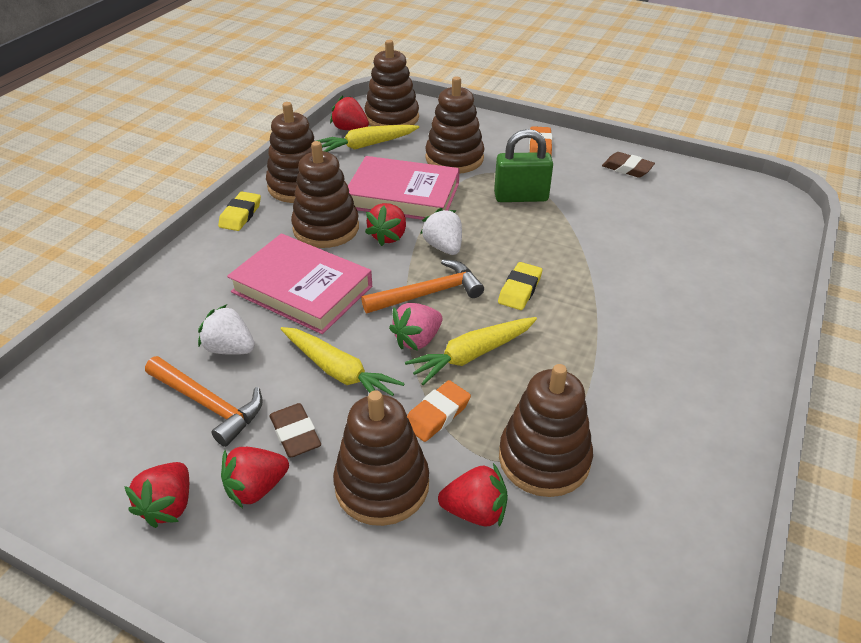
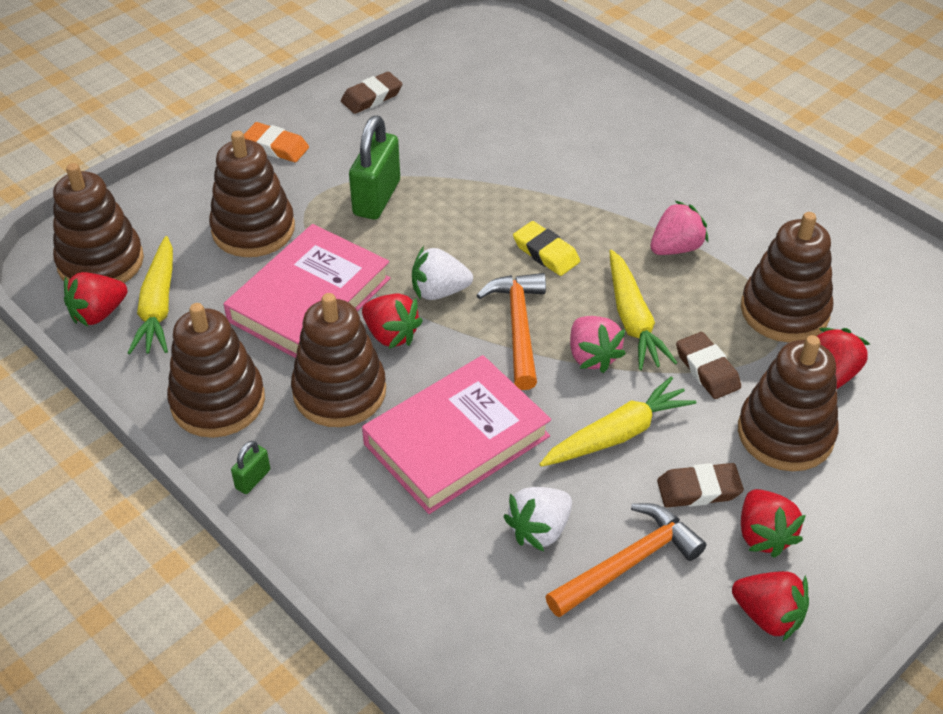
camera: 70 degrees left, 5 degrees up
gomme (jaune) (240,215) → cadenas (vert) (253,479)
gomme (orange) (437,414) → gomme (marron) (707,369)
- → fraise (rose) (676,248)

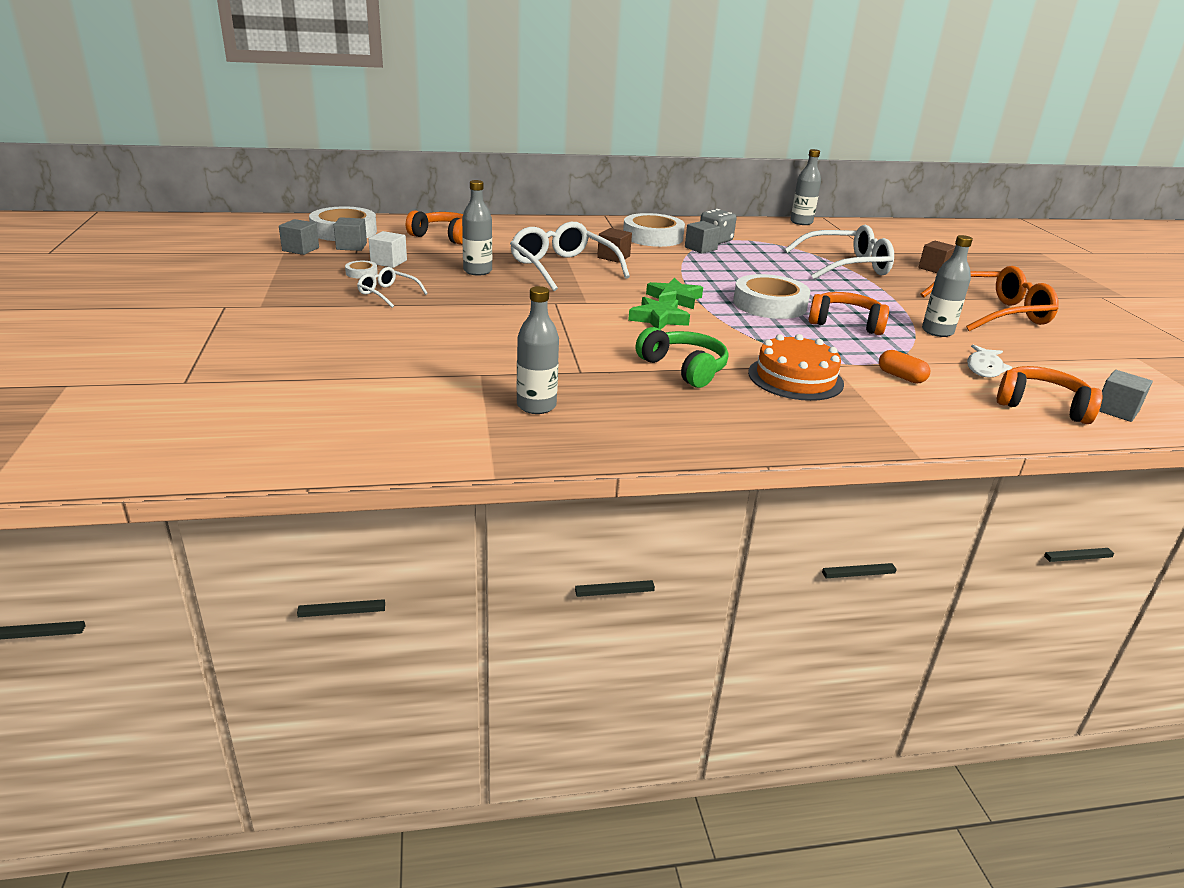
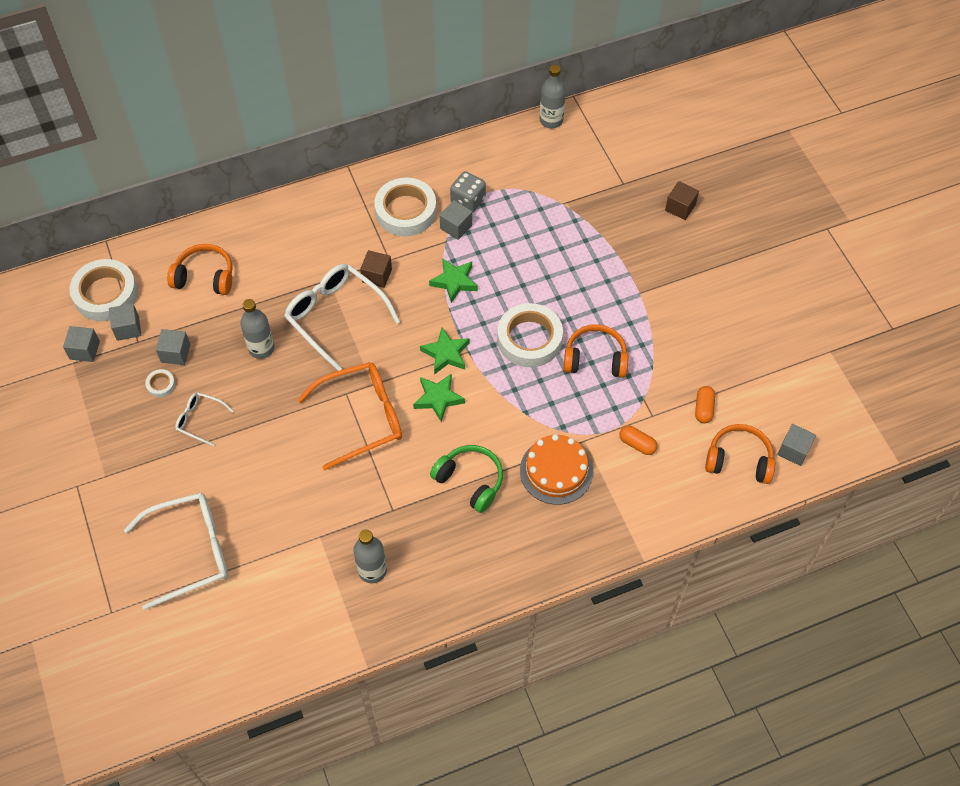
camera: 10 degrees left, 30 degrees up
cube (blanc) (388,262) → cube (gris) (175,353)
lunettes (blanc) (845,266) → lunettes (blanc) (190,552), move
lunettes (orange) (994,313) → lunettes (orange) (361,418), move
bouteille (gris) (937,331) → -
poisson (blanc) (984,368) → gélule (orange) (703,409)
- → étoile (vert) (454,282)

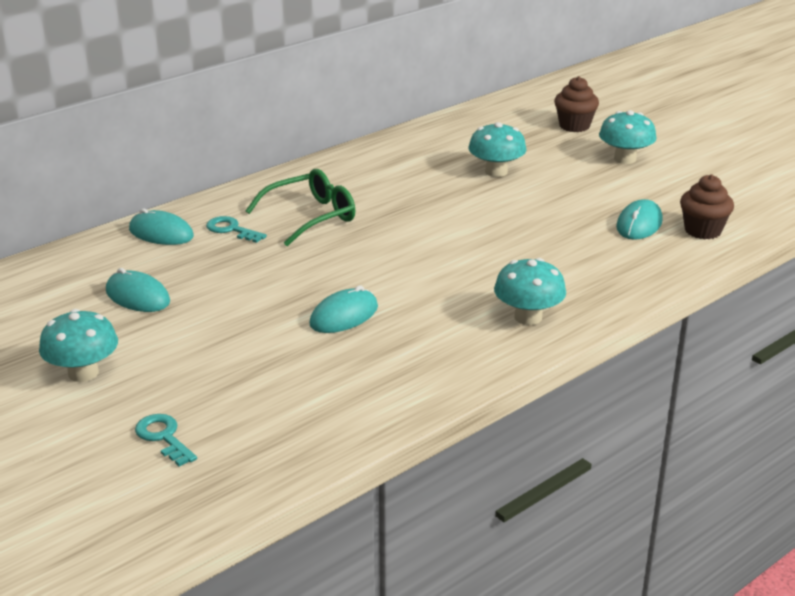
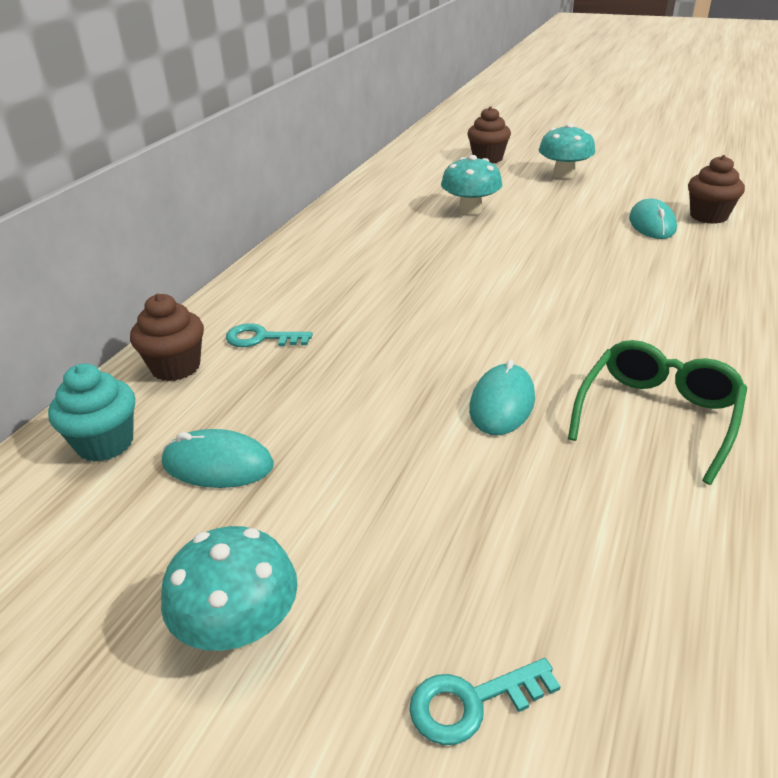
camera: 25 degrees left, 5 degrees up
souris (turquoise) (161,233) → muffin (marron) (176,367)
clé (turquoise) (164,437) → clé (turquoise) (472,702), 45 degrees counterclockwise
lunettes (vert) (311,216) → lunettes (vert) (657,415), move
champignon (turquoise) (528,317) → -
- → muffin (turquoise) (105,443)

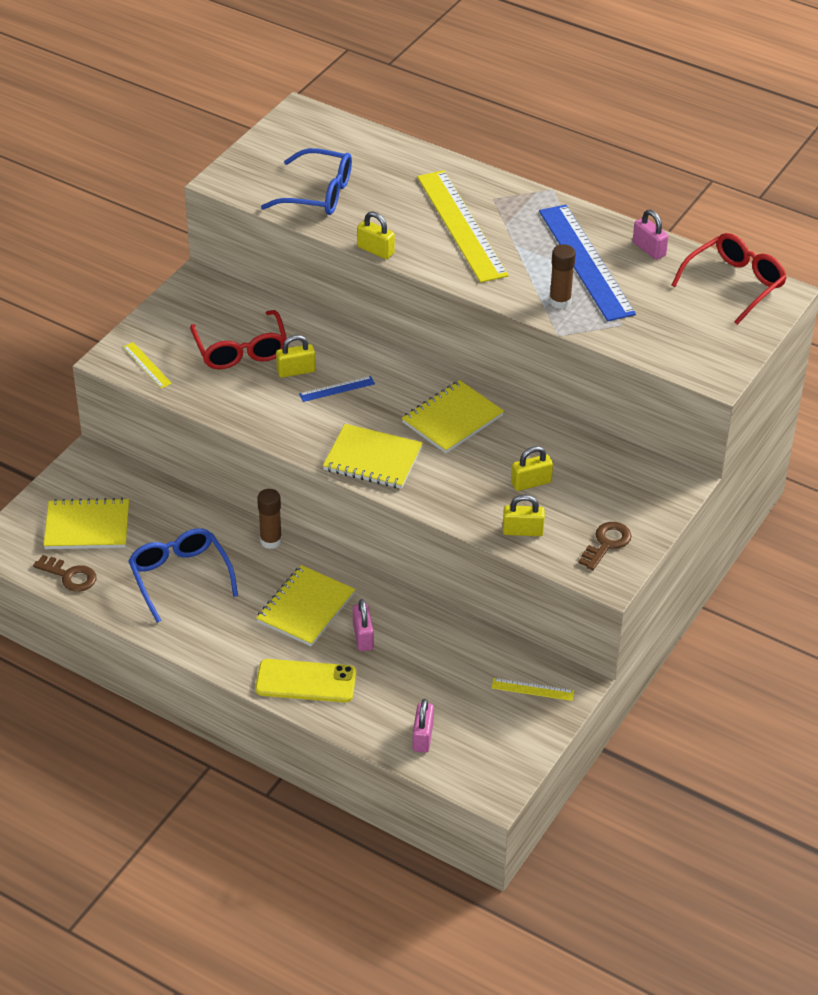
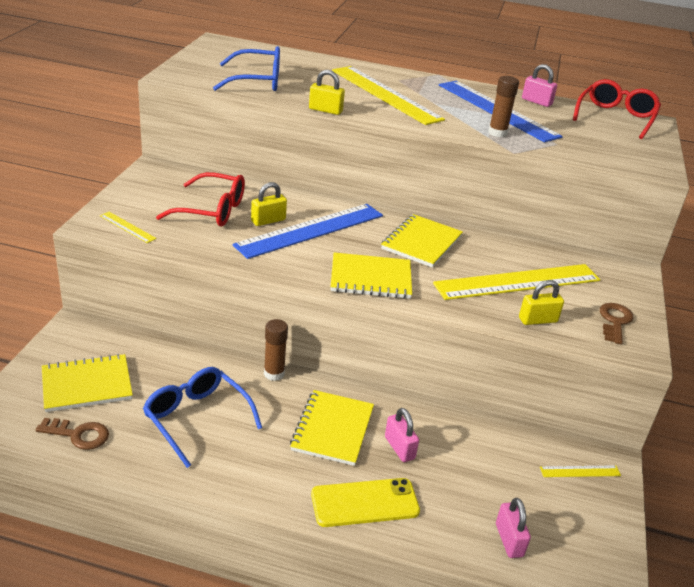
camera: 20 degrees left, 10 degrees down
lunettes (rouge) (241,350) → lunettes (rouge) (212,210), 45 degrees counterclockwise
règle (bleu) (337,389) → règle (bleu) (310,230), x2.39
cadenas (jaune) (531,483) → règle (jaune) (518,282)

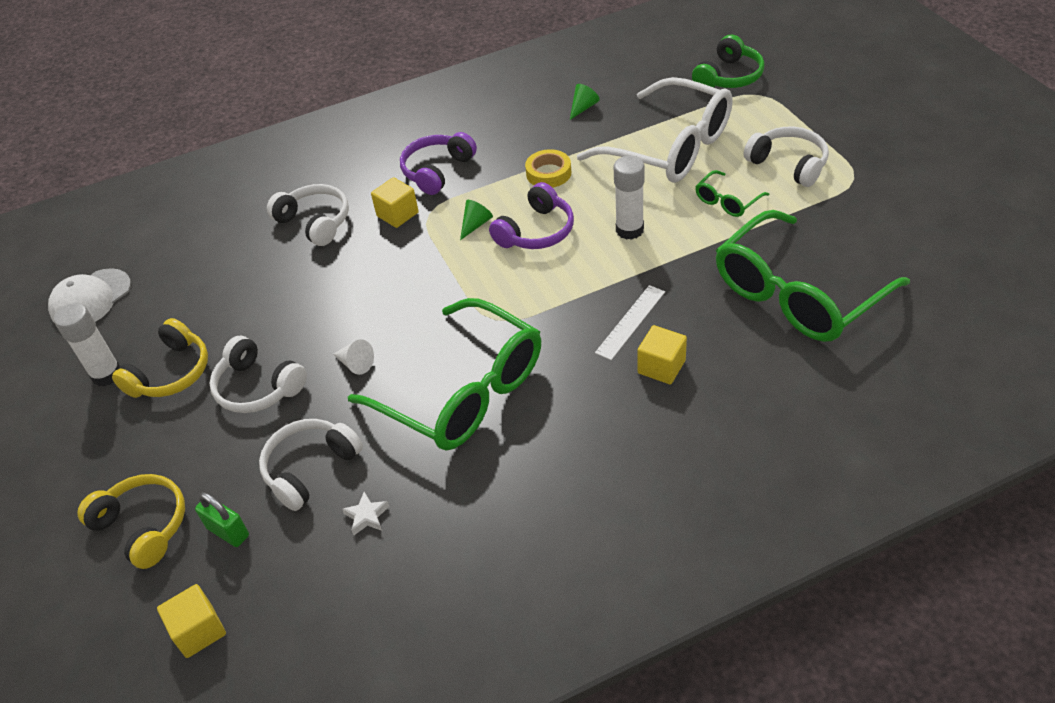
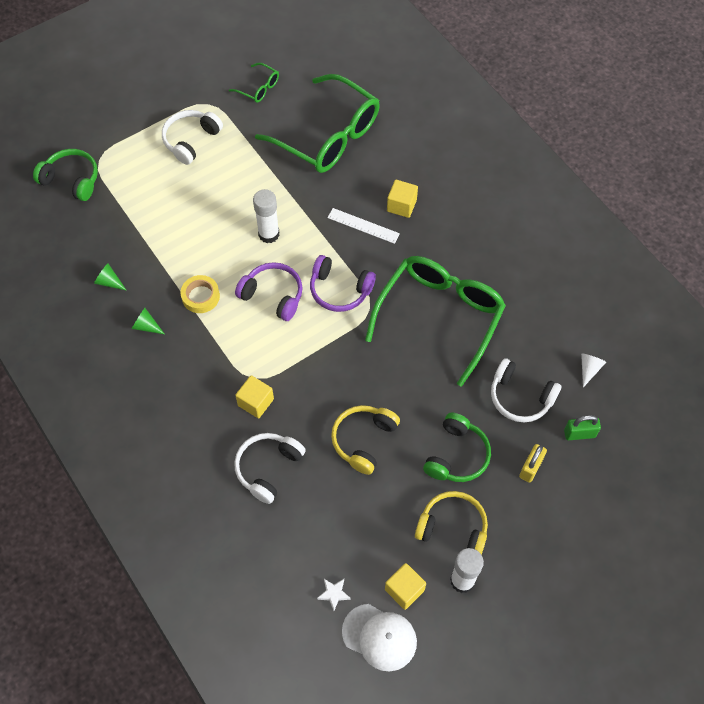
camera: 105 degrees left, 15 degrees up
casque audio (jaune) (143,526) → casque audio (jaune) (363,440), move
cube (jaune) (199,631) → cube (jaune) (404,590), move
cadenas (vert) (228,532) → cadenas (vert) (579,434), 60 degrees clockwise
casque audio (blanc) (258,387) → casque audio (vert) (457,455)
cône (blanc) (355,364) → cône (blanc) (589,369), move
étoile (blanc) (367,516) → étoile (blanc) (334,594), move
casque audio (violet) (437,171) → casque audio (violet) (339,290), move
cône (vert) (475,225) → cône (vert) (146,326), move
lunettes (blanc) (671,148) → -
lunettes (vert) (727,201) → lunettes (vert) (259,88), move
- → cadenas (jaune) (531,468)

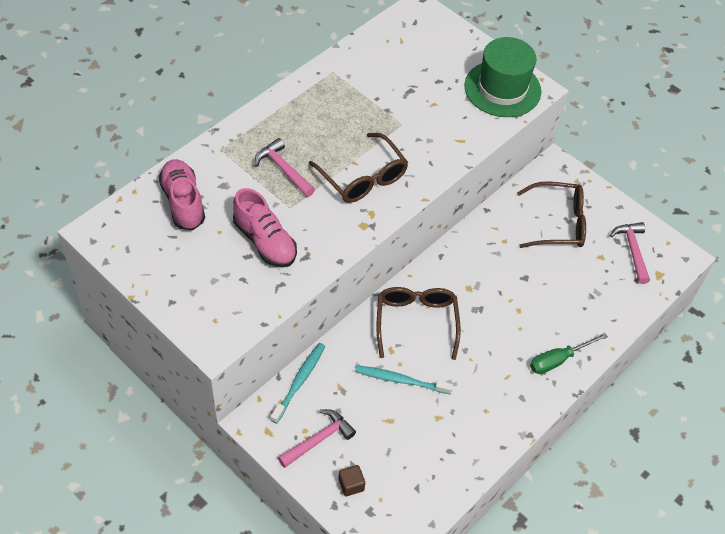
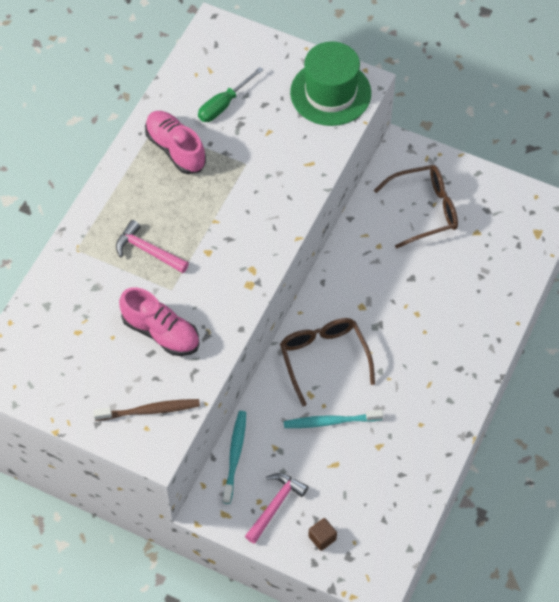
camera: 15 degrees left, 5 degrees up
chaussure (rose) (183,202) → chaussure (rose) (175,149), move
lunettes (marron) (363,178) → -
tournevis (vert) (558,360) → tournevis (vert) (224,105), move
marteau (rose) (632,250) → -
- → brosse à dents (marron) (150,410)

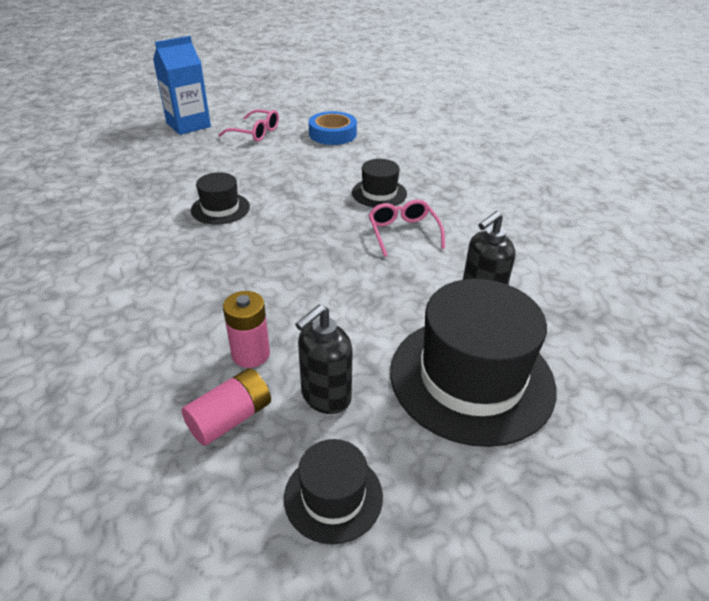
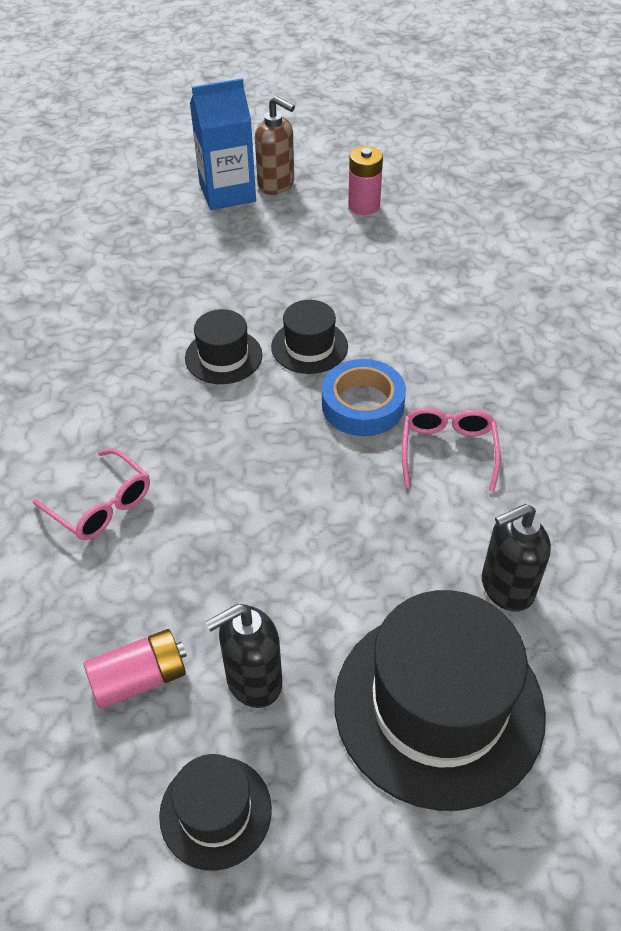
camera: 20 degrees right, 10 degrees up
lunettes (rose) (255,133) → lunettes (rose) (101,505), move
pile (rose) (251,354) → pile (rose) (364,205), move
ruban adhésif (bleu) (332,134) → ruban adhésif (bleu) (362,405), move
chapeau (noir) (379,193) → chapeau (noir) (309,346), move
- → distributeur de savon (marron) (276,185)

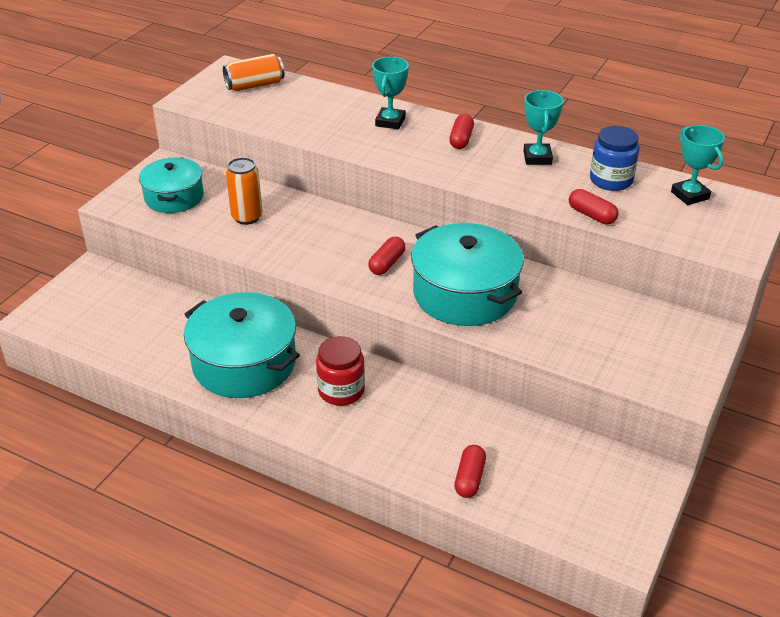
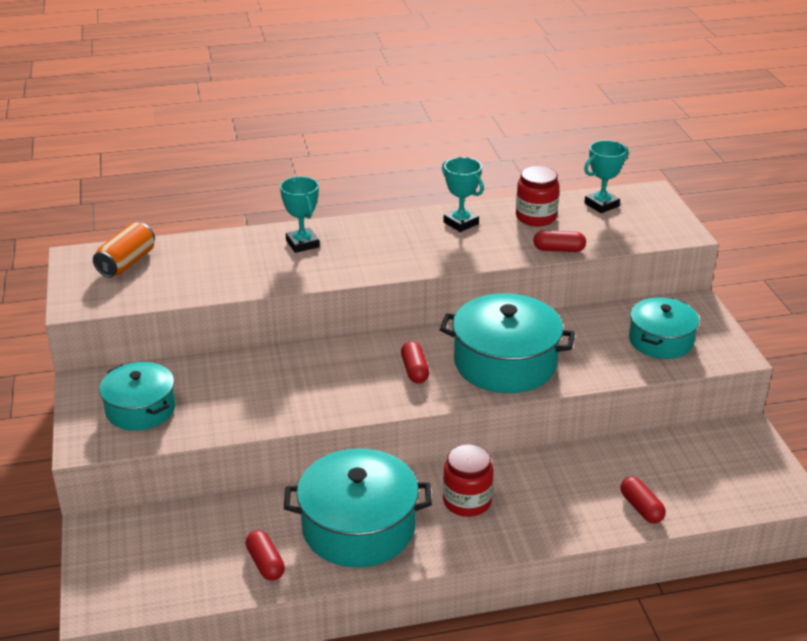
camera: 40 degrees left, 5 degrees down
canette (orange) (247,217) → -
gélule (rouge) (461,139) → gélule (rouge) (265,563), move
bocal (bleu) (611,180) → bocal (rouge) (536,217)
trophée (turquoise) (690,195) → trophée (turquoise) (601,205), 60 degrees counterclockwise
- → marmite (turquoise) (660,340)

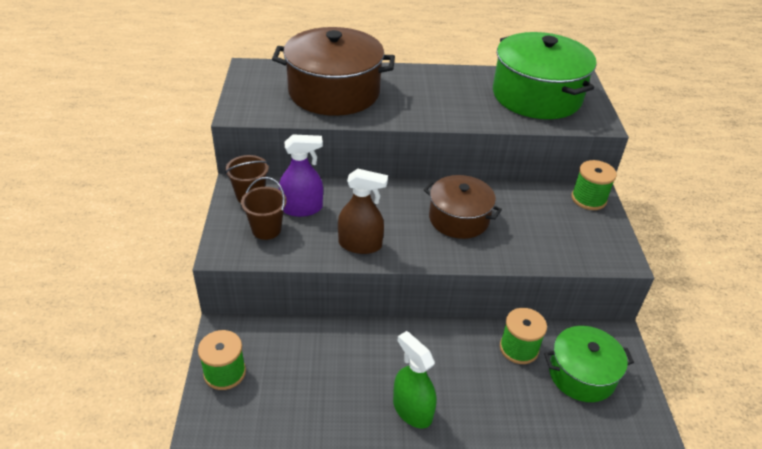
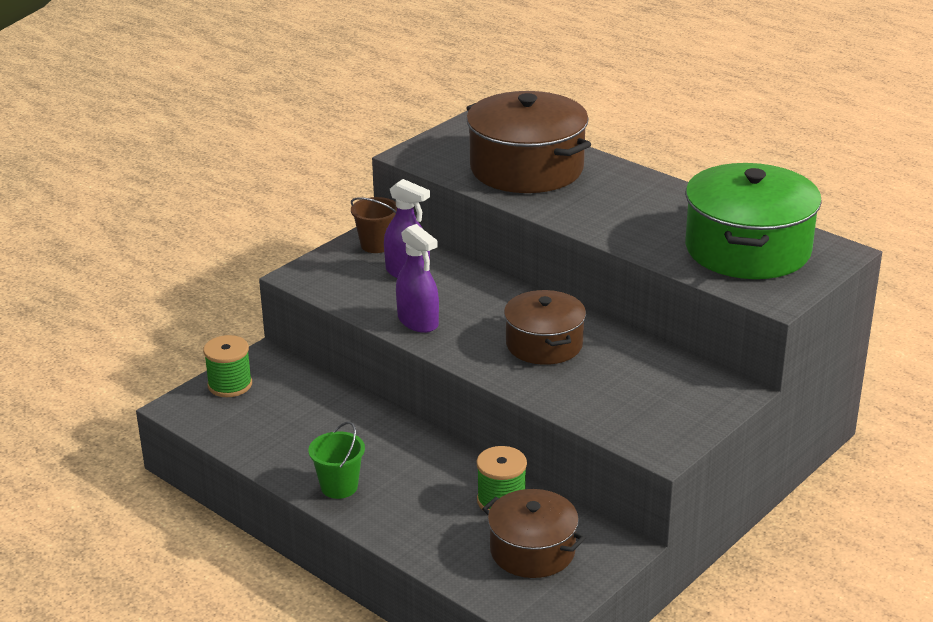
camera: 45 degrees right, 10 degrees down
seau (marron) (266,229) → -
vaporisateur (marron) (360,244) → vaporisateur (violet) (418,321)
vaporisateur (vert) (412,410) → seau (vert) (339,487)
marmite (vert) (581,374) → marmite (marron) (532,550)
bobine (vert) (588,199) → -

